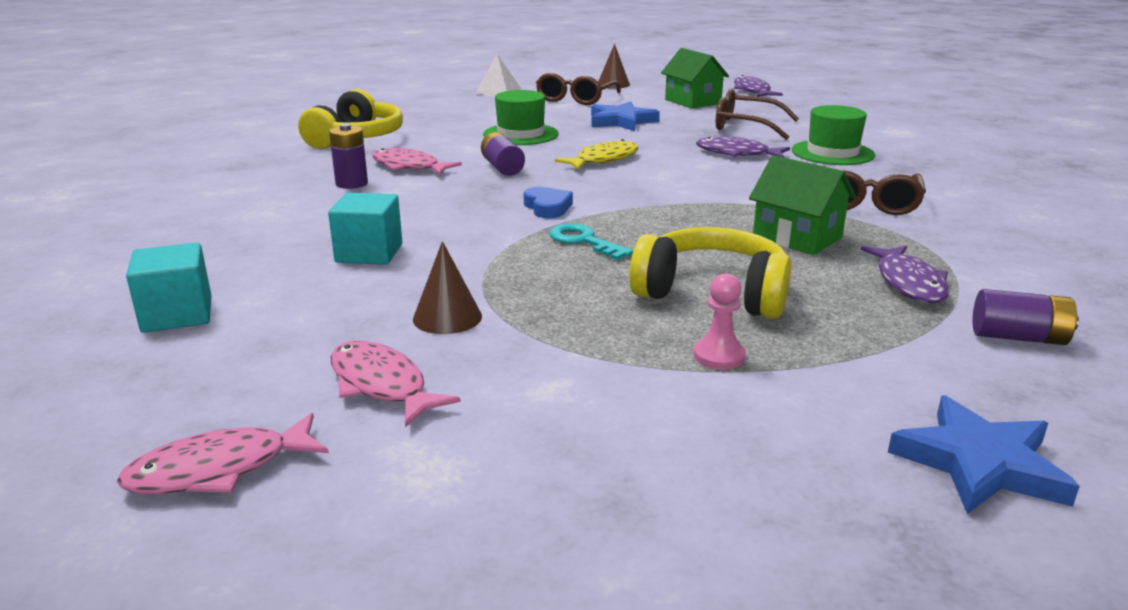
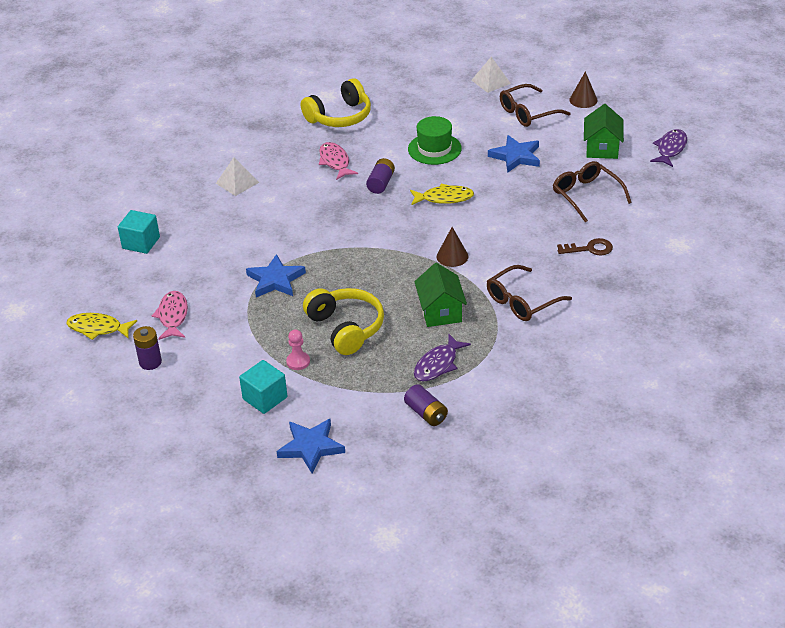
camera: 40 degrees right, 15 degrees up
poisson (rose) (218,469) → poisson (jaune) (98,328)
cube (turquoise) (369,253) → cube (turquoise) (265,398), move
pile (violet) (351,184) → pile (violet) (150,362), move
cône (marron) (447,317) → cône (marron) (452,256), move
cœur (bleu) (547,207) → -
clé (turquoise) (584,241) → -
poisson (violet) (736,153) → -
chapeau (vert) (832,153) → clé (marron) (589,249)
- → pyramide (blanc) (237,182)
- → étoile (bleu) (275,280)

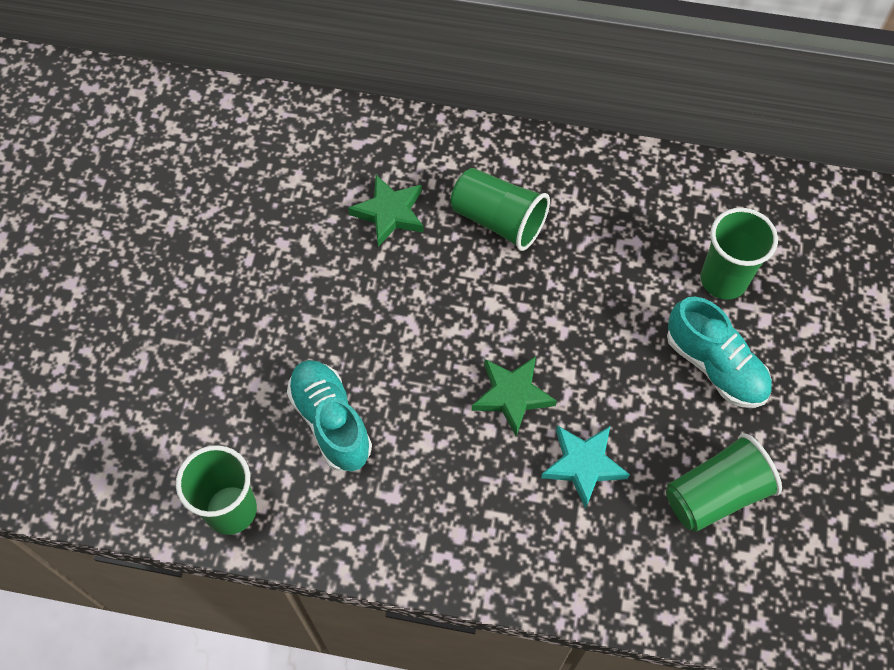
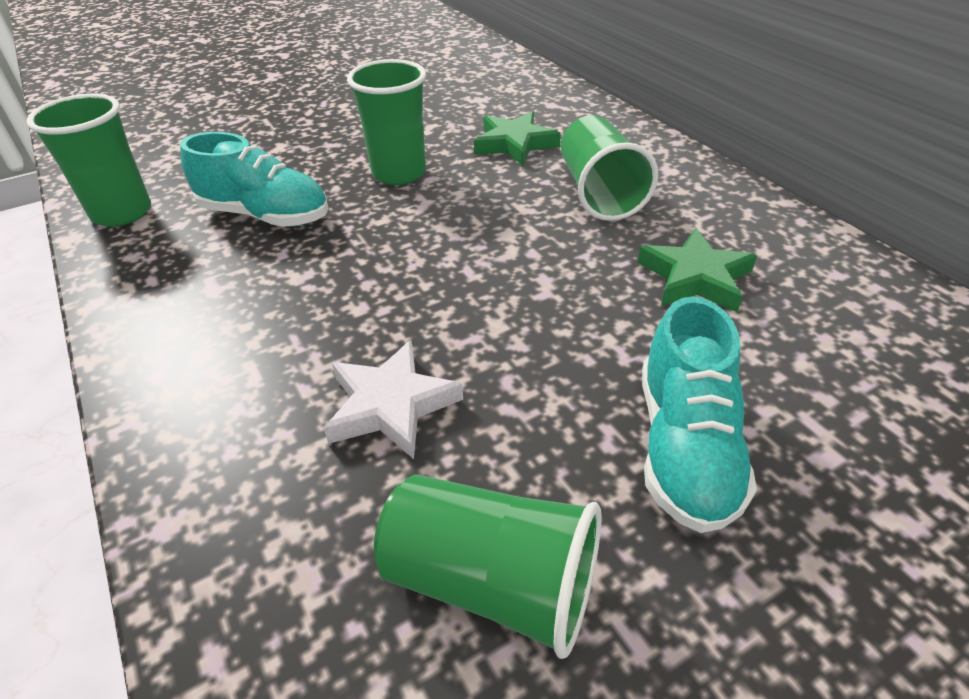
camera: 50 degrees right, 20 degrees down
chaussure (turquoise) (331,422) → chaussure (turquoise) (266,215), 90 degrees clockwise
étoile (vert) (512,395) → étoile (vert) (695,277), move
étoile (turquoise) (583,465) → étoile (blanc) (391,405)
gobelet (vert) (723,280) → gobelet (vert) (399,173), move

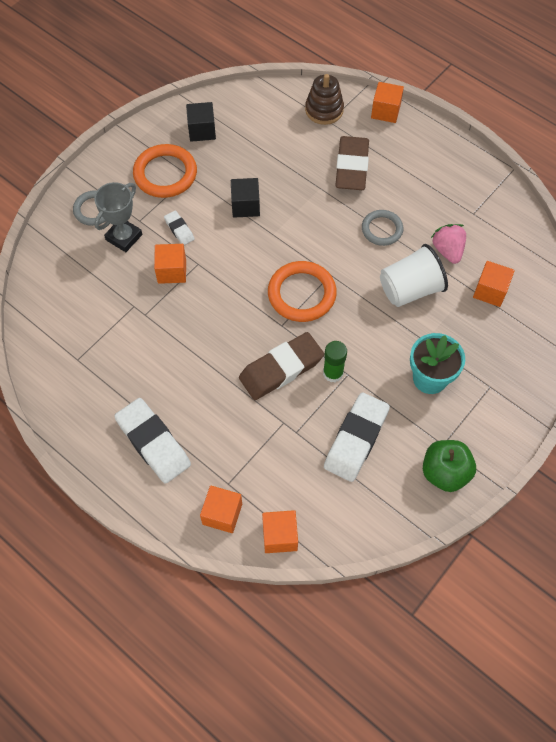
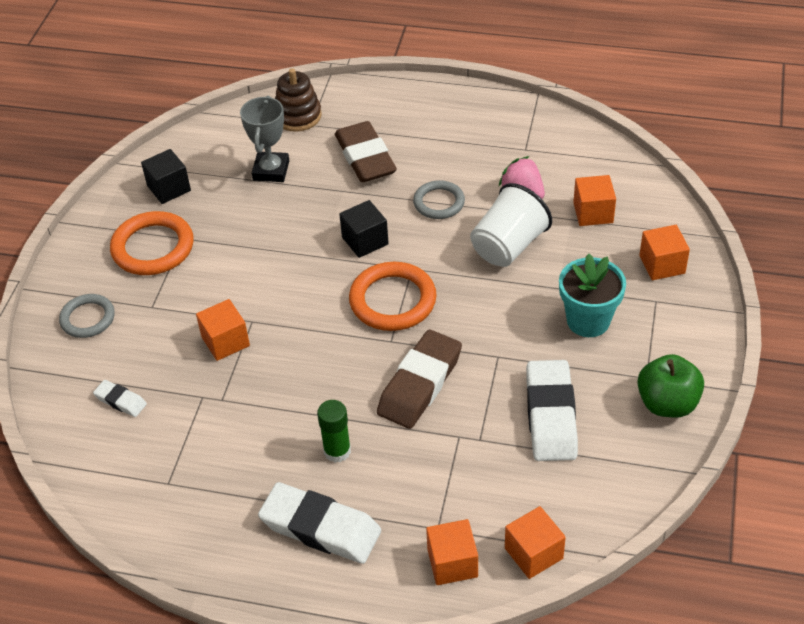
camera: 25 degrees left, 15 degrees down
trophée (gris) (124,237) → trophée (gris) (271,170), move
gomme (blanc) (179,230) → gomme (blanc) (120,401), move
cube (noir) (245,206) → cube (noir) (365,241), move
bâton de colle (vert) (333,373) → bâton de colle (vert) (337,451), move
cube (orange) (385,111) → cube (orange) (662,264), move

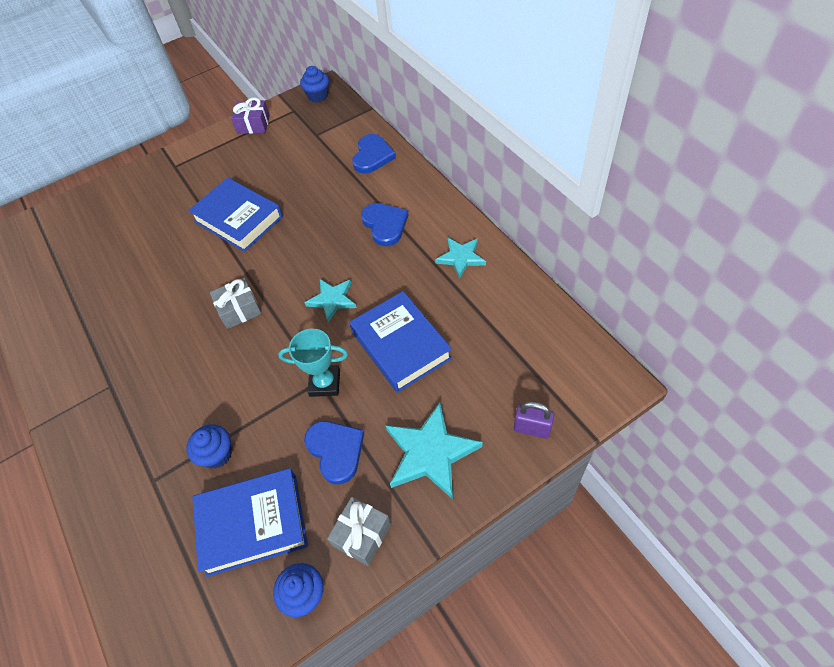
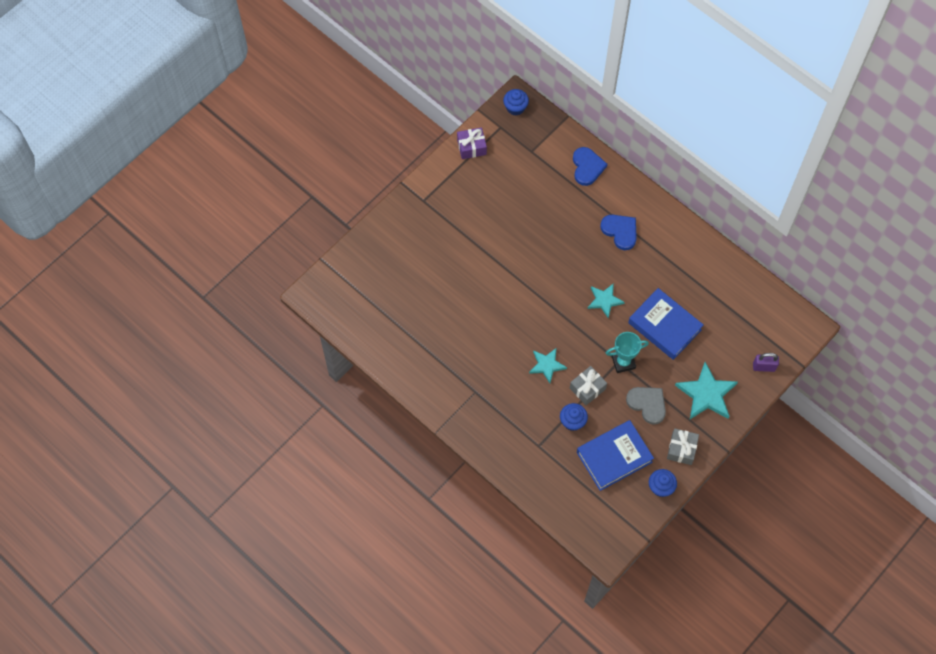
camera: 20 degrees left, 10 degrees up
livre (bleu) (238,219) → -
cadeau (gris) (239,309) → cadeau (gris) (587,388), move
cœur (bleu) (336,450) → cœur (gris) (647,404)
étoile (turquoise) (461,258) → étoile (turquoise) (547,365), move

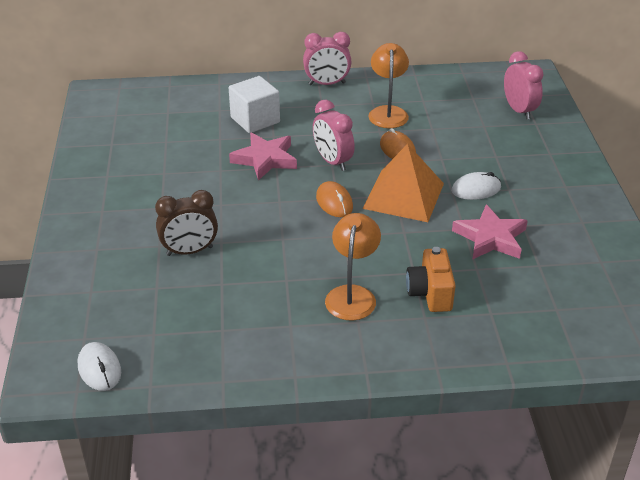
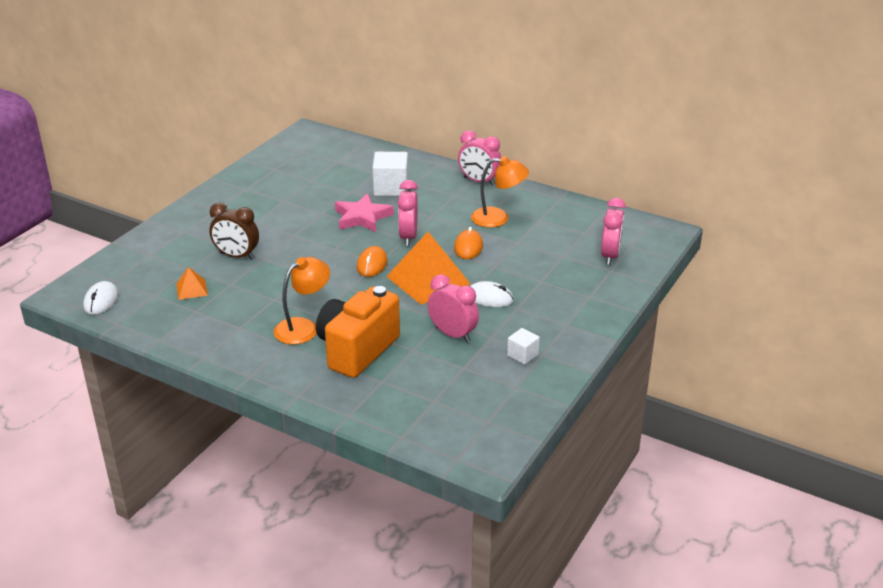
camera: 35 degrees right, 5 degrees down
lampe (orange) (388,112) → lampe (orange) (498,218), 60 degrees clockwise
appareil photo (orange) (430,293) → appareil photo (orange) (357,350), x1.67
étoile (rose) (490,238) → réveil (rose) (453,334)
- → pyramide (orange) (191,289)
- → cube (blanc) (522,355)

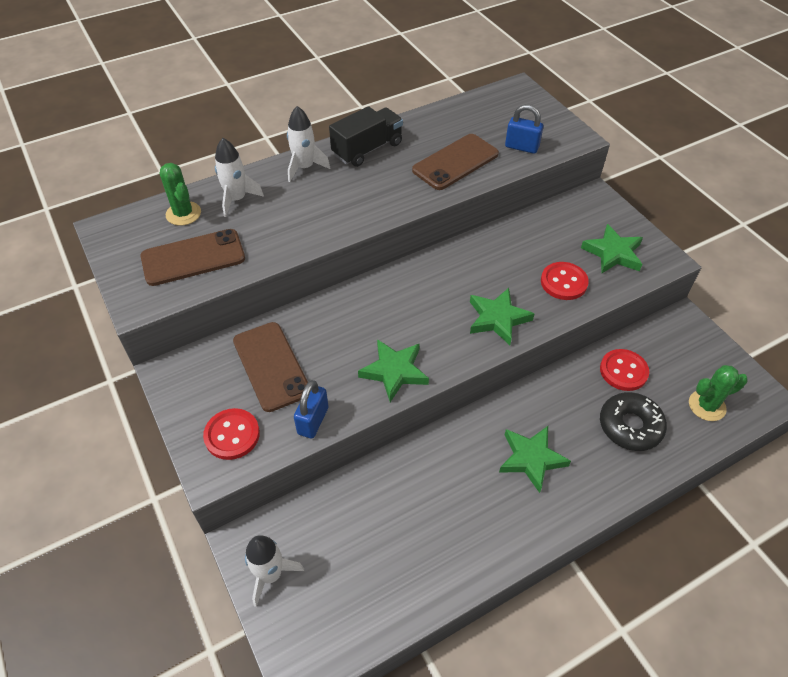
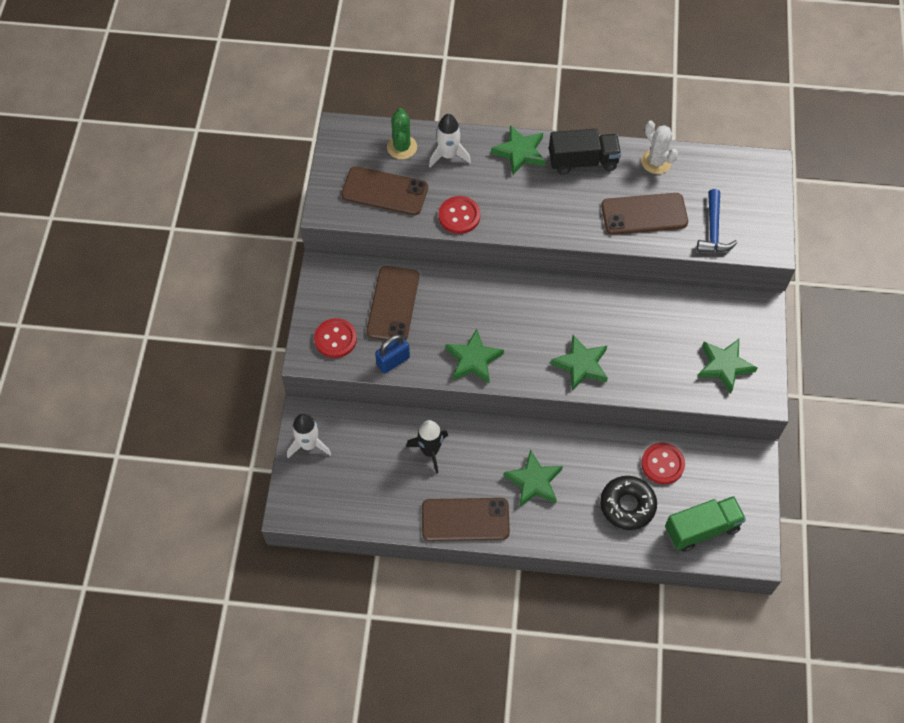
camera: 35 degrees right, 10 degrees up
fusée (blanc) (304,167) → étoile (vert) (520,152)
cadenas (bleu) (521,147) → marteau (bleu) (713,230)
bouton (rouge) (563,282) → bouton (rouge) (459,216), move
cactus (vert) (707,406) → camion (vert) (701,529)
- → fusée (noir) (430,451)
- → téléphone (marron) (465,519)
- → cactus (blanc) (656,162)

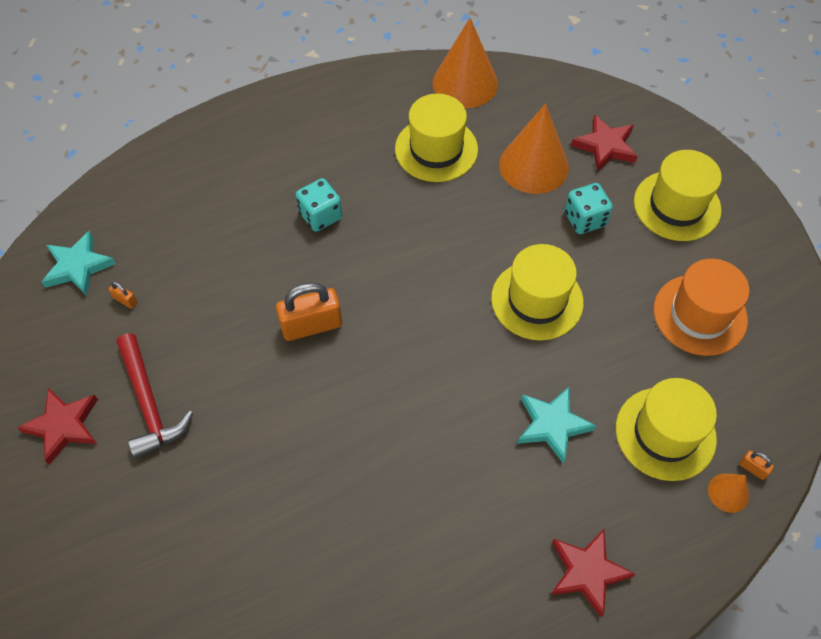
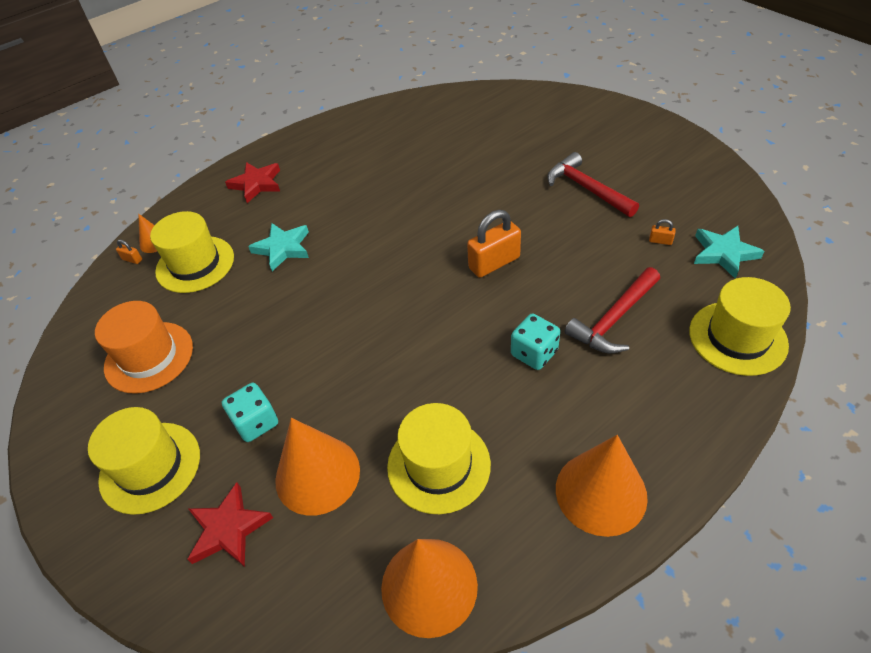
camera: 170 degrees right, 10 degrees down
étoile (rouge) (63,426) → -
chapeau (jaune) (537,300) → chapeau (jaune) (737,338), move
- → cône (orange) (601,492)
- → marteau (rouge) (613,319)

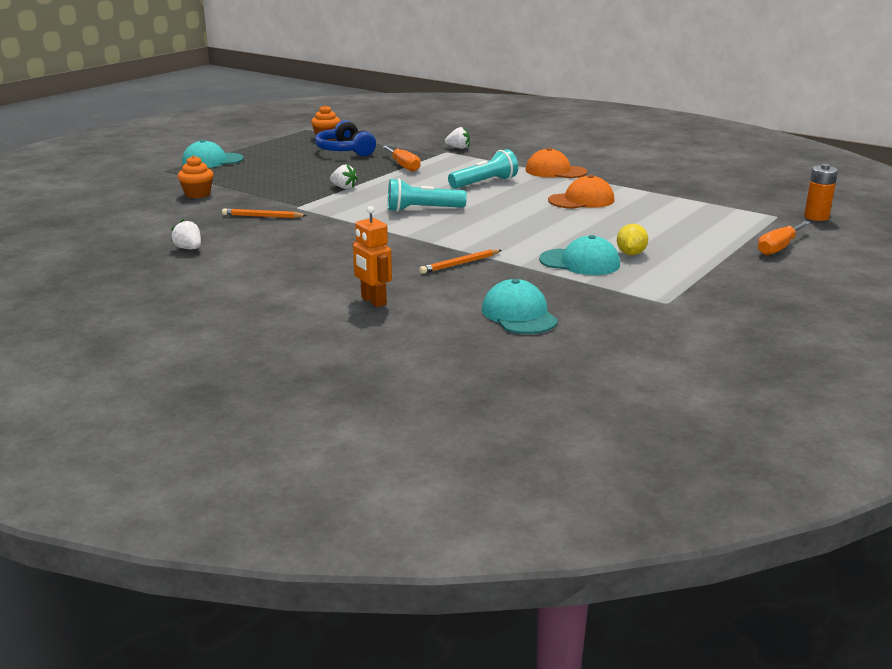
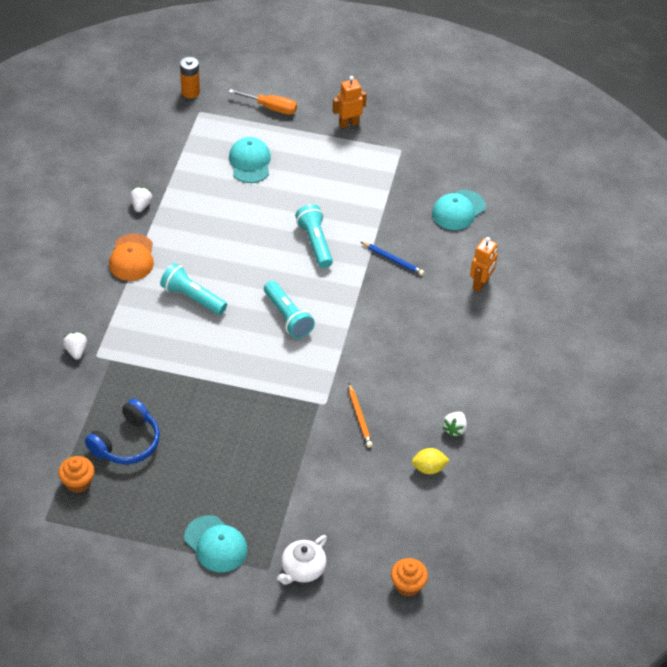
camera: 115 degrees left, 25 degrees up
muffin (orange) (197,194) → muffin (orange) (407,585), move
fraise (blanc) (344,188) → fraise (blanc) (141,205), move
tournevis (orange) (403,166) → -
crayon (orange) (459,264) → crayon (bleu) (393,260)
casquette (turquoise) (580,262) → casquette (turquoise) (250,162), move
casquette (orange) (581,200) → -
citron (jaune) (631,254) → citron (jaune) (429,468), move
- → théière (blanc) (302,569)
- → lampe de poche (turquoise) (315,243)
- → robot (orange) (348,123)

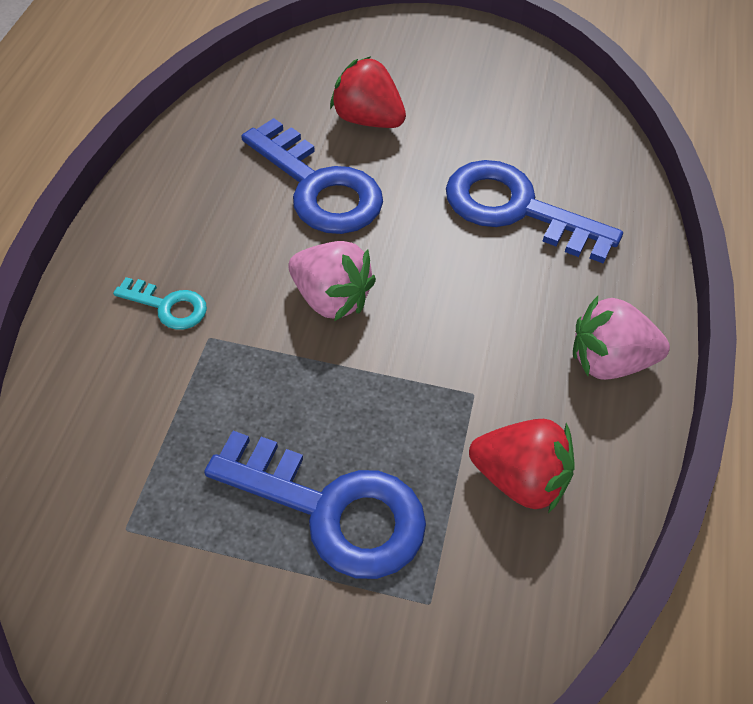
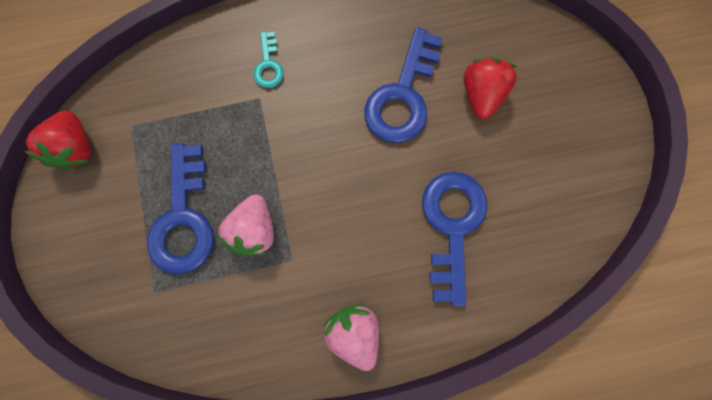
camera: 65 degrees right, 25 degrees up
fraise (rose) (331,299) → fraise (rose) (254,229), move
fraise (rouge) (520,479) → fraise (rouge) (77,147), move

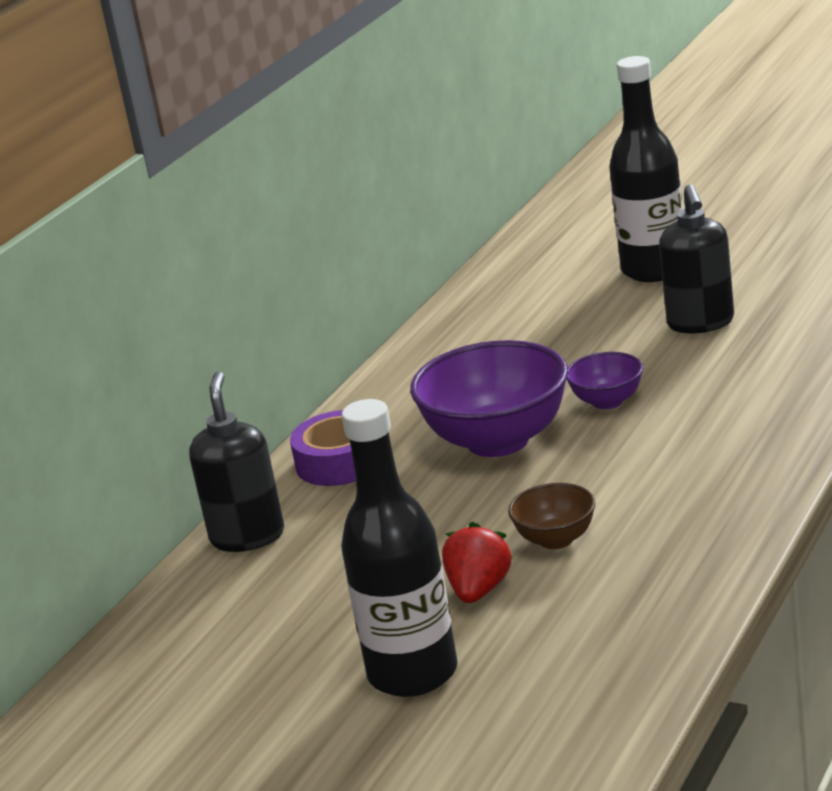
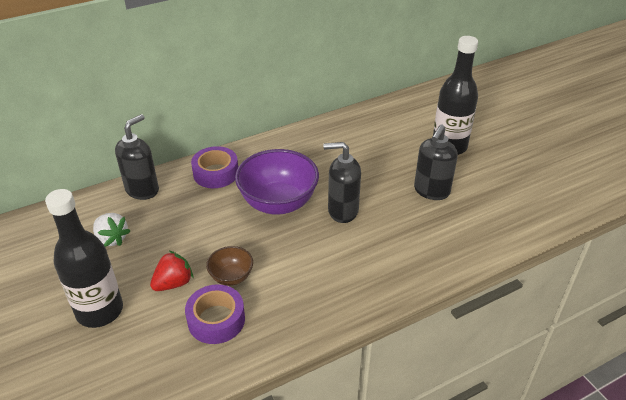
camera: 30 degrees right, 15 degrees up
bol (violet) (607,401) → distributeur de savon (noir) (342,211)
- → fraise (blanc) (112,239)
- → ruban adhésif (violet) (216,320)

